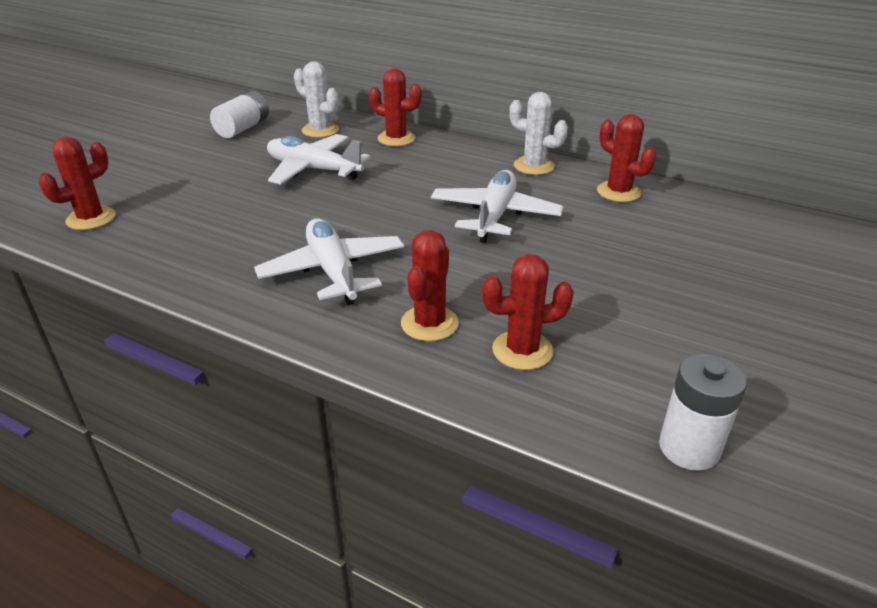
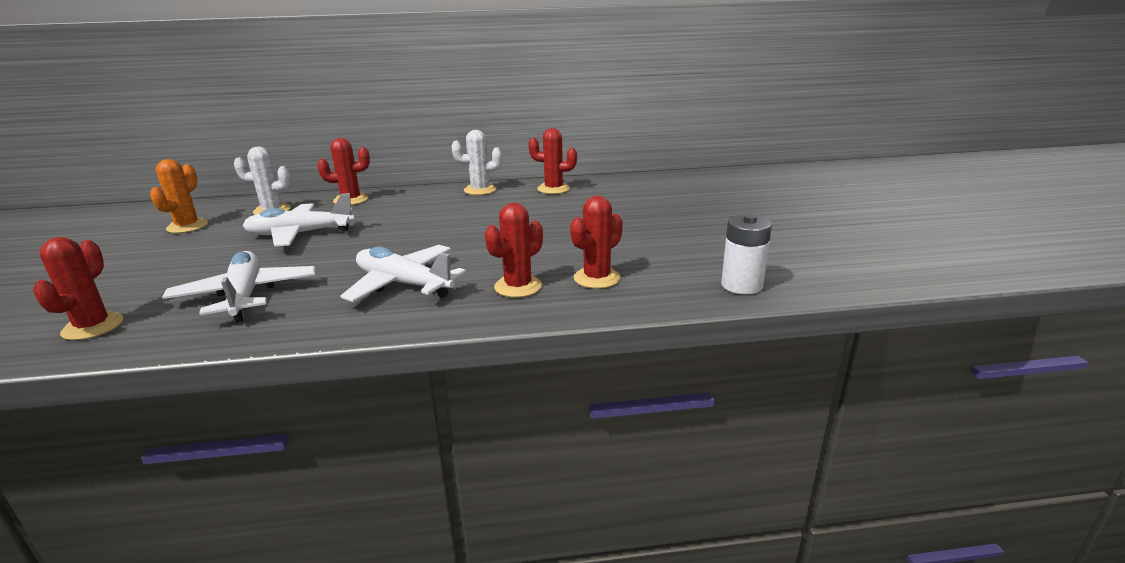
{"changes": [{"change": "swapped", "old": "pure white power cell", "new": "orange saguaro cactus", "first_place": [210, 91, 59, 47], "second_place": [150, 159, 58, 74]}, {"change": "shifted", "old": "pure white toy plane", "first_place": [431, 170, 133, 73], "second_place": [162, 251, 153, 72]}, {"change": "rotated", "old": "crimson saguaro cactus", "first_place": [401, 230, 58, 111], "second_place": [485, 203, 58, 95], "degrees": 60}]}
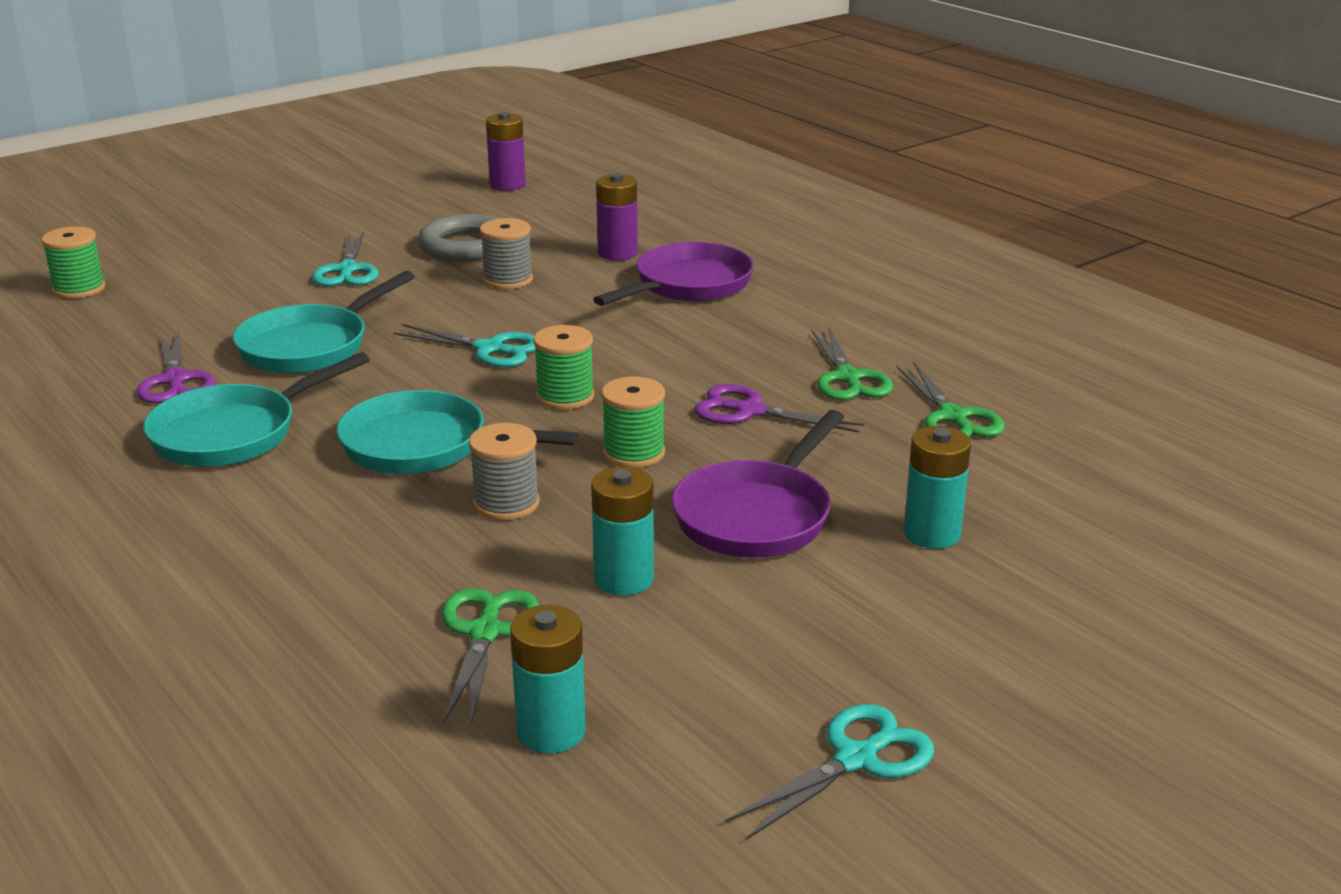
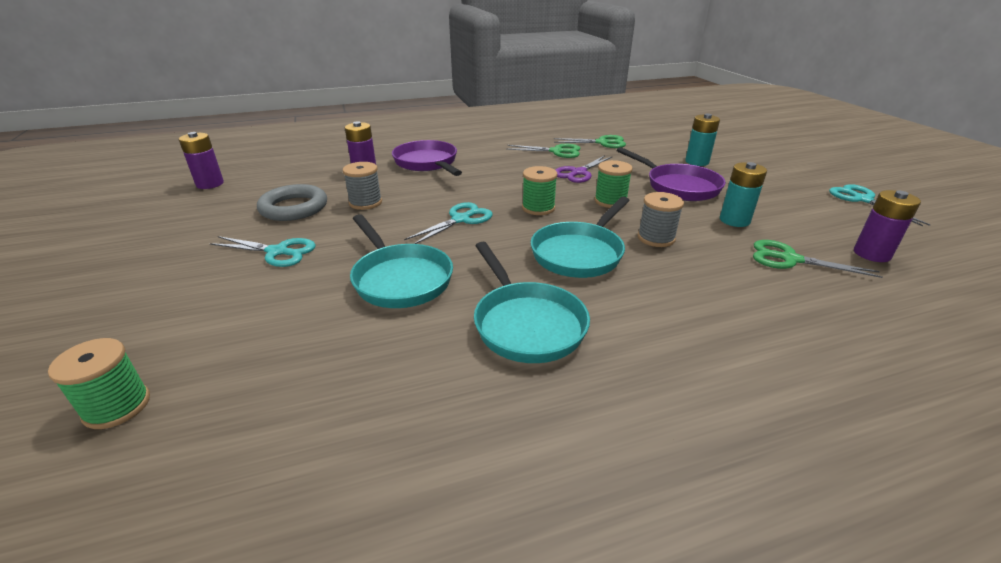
{"changes": [{"change": "gone", "old": "violet scissors", "first_place": [137, 330, 79, 73]}, {"change": "repainted", "old": "teal power cell", "new": "violet power cell", "first_place": [510, 605, 76, 149], "second_place": [854, 190, 67, 72]}]}
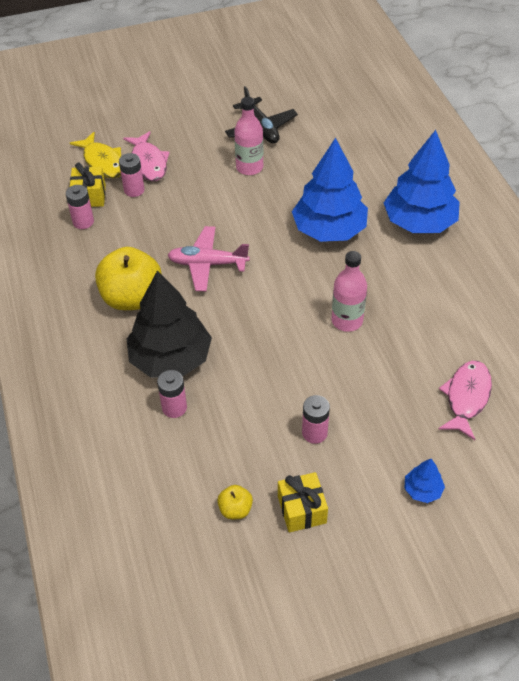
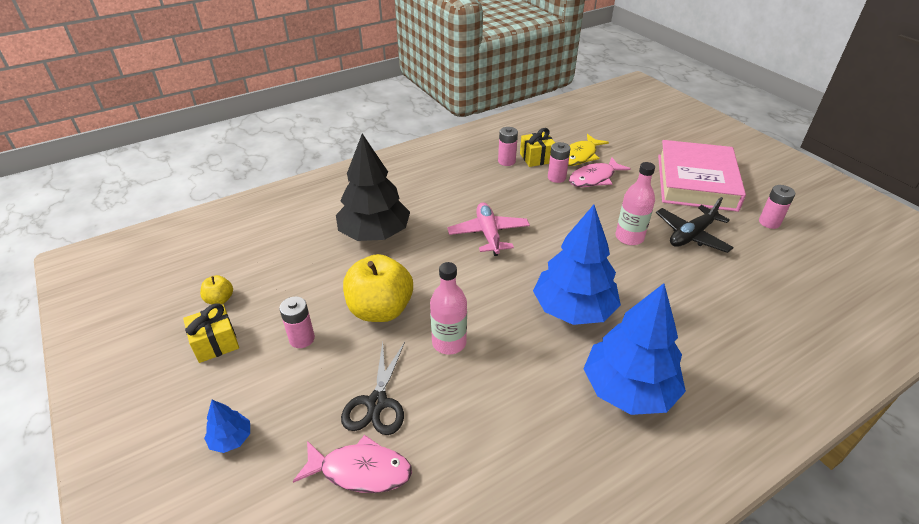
{"changes": [{"change": "shifted", "old": "golden apple fruit", "first_place": [95, 247, 67, 63], "second_place": [343, 254, 70, 68]}, {"change": "shifted", "old": "pink power cell", "first_place": [157, 370, 30, 48], "second_place": [759, 185, 36, 44]}, {"change": "new", "new": "pink book", "second_place": [658, 140, 88, 72]}, {"change": "new", "new": "black scissors", "second_place": [341, 342, 64, 93]}]}
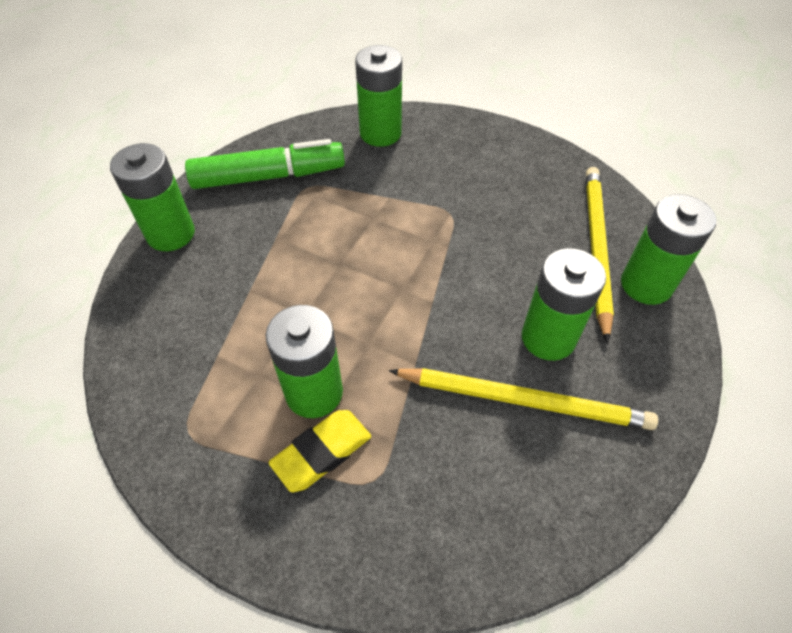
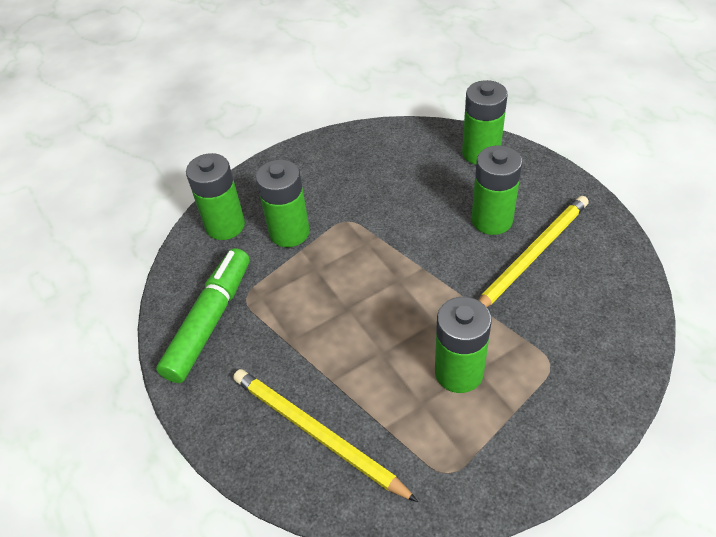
{"changes": [{"change": "shifted", "old": "emerald power cell", "first_place": [110, 143, 85, 108], "second_place": [256, 160, 54, 87]}, {"change": "shifted", "old": "golden pencil", "first_place": [586, 167, 28, 176], "second_place": [233, 369, 185, 133]}, {"change": "gone", "old": "golden gum eraser", "first_place": [269, 410, 102, 82]}]}
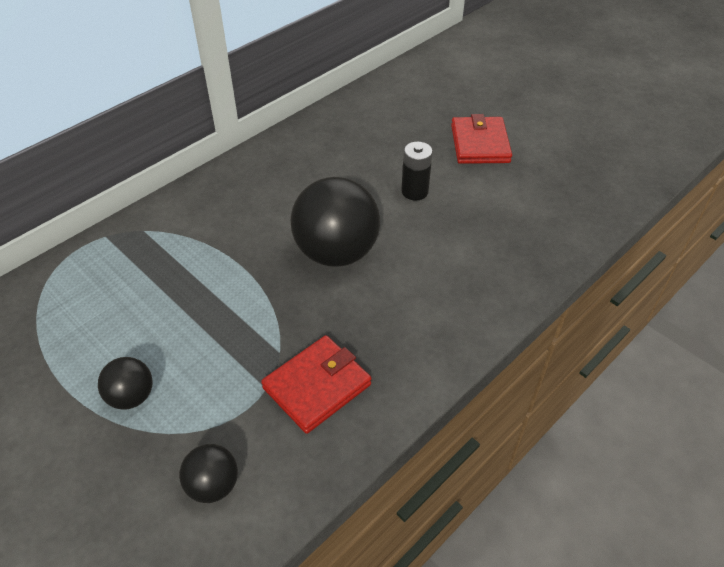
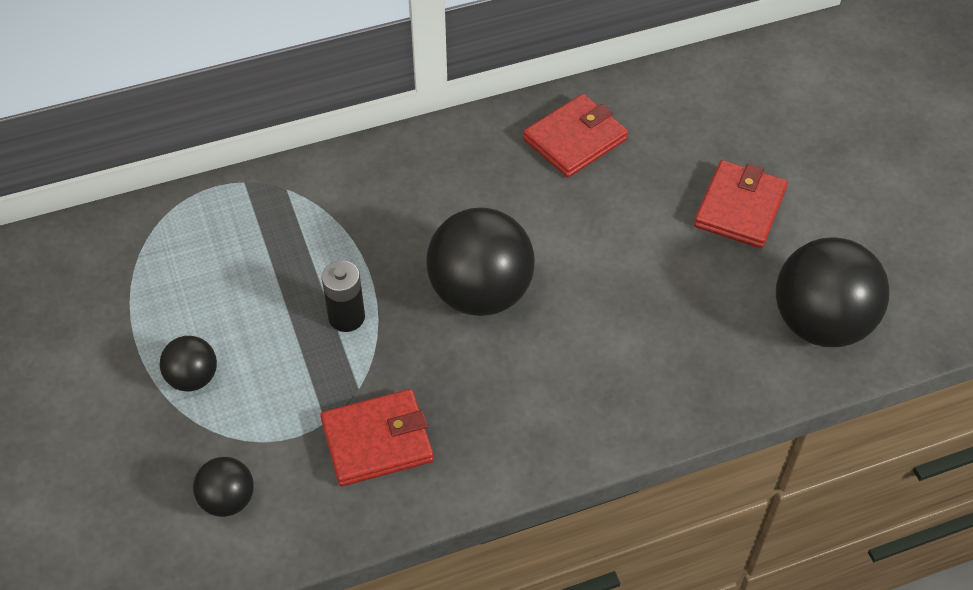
{"changes": [{"change": "shifted", "old": "black power cell", "first_place": [401, 142, 32, 59], "second_place": [321, 261, 44, 71]}, {"change": "new", "new": "crimson wallet", "second_place": [523, 94, 105, 84]}, {"change": "new", "new": "black sphere", "second_place": [776, 237, 113, 110]}]}
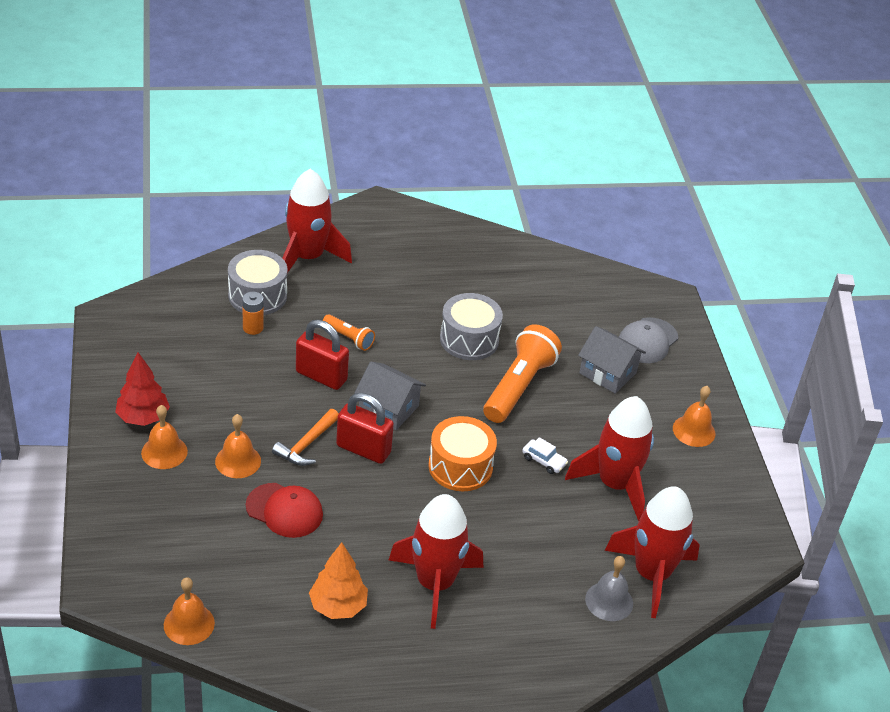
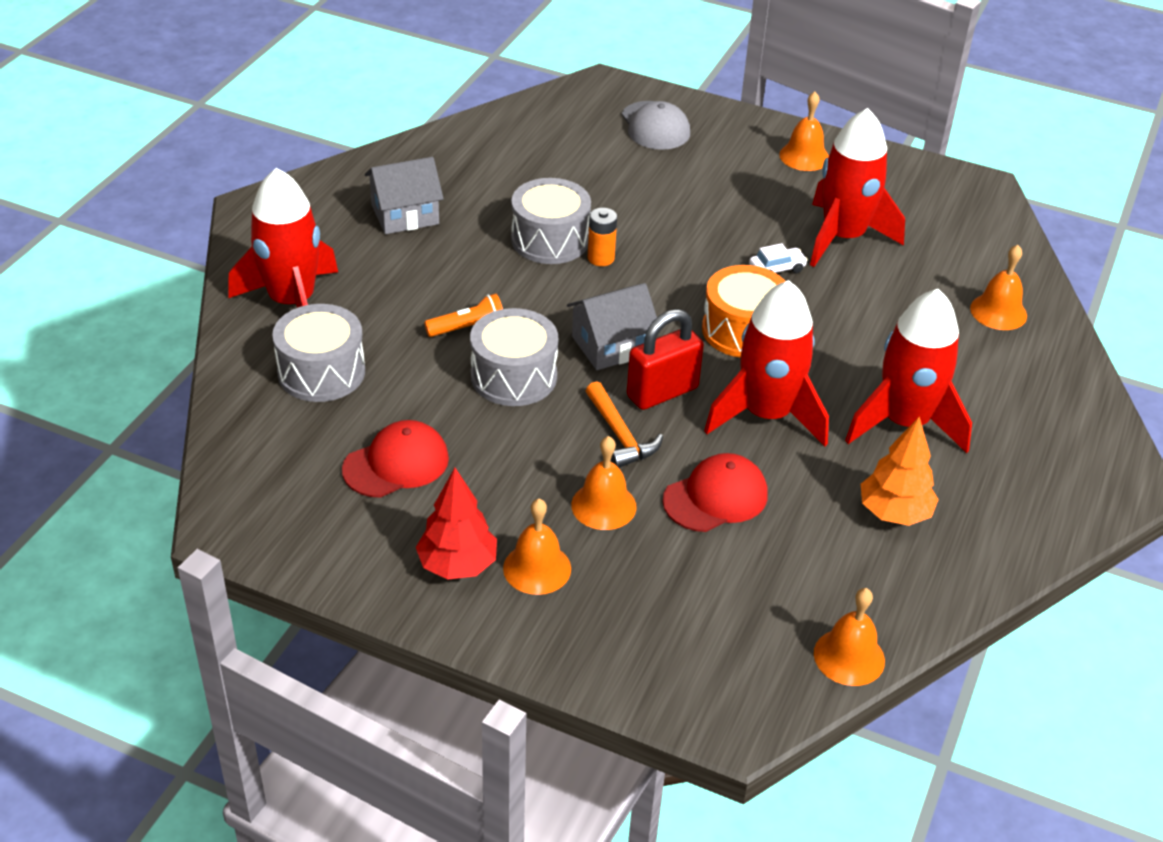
{"changes": [{"change": "shifted", "old": "orange power cell", "first_place": [242, 292, 22, 43], "second_place": [588, 208, 29, 58]}, {"change": "swapped", "old": "crimson padlock", "new": "gray toy drum", "first_place": [296, 320, 53, 70], "second_place": [470, 308, 88, 98]}, {"change": "gone", "old": "orange flashlight", "first_place": [483, 324, 79, 99]}, {"change": "shifted", "old": "gray house", "first_place": [578, 326, 68, 68], "second_place": [365, 157, 79, 77]}, {"change": "shifted", "old": "crimson rocket", "first_place": [605, 486, 95, 132], "second_place": [704, 280, 125, 166]}, {"change": "repainted", "old": "gray school bell", "new": "orange school bell", "first_place": [585, 556, 48, 65], "second_place": [970, 245, 57, 85]}, {"change": "new", "new": "crimson cap", "second_place": [342, 420, 107, 78]}]}
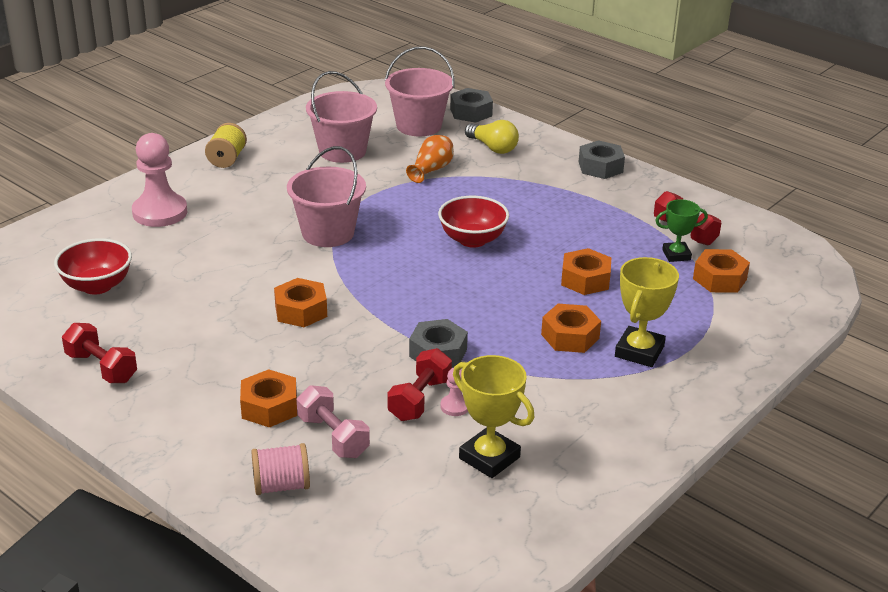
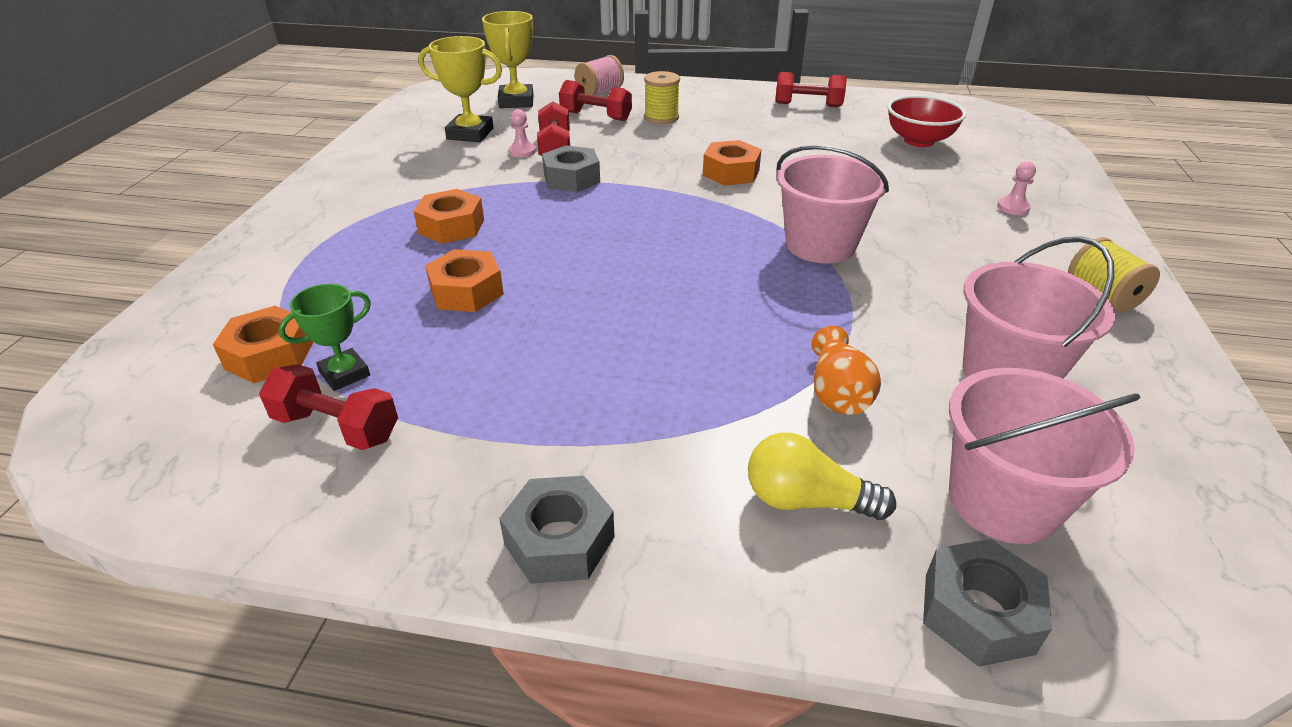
{"changes": [{"change": "scaled", "old": "pink chess pawn", "first_place": [132, 133, 55, 94], "second_place": [997, 161, 39, 54], "factor": 0.44}, {"change": "gone", "old": "crimson deep dish", "first_place": [438, 196, 71, 52]}, {"change": "shifted", "old": "golden trophy", "first_place": [615, 257, 64, 110], "second_place": [482, 11, 52, 97]}, {"change": "swapped", "old": "orange hexagon nut", "new": "golden spool", "first_place": [240, 369, 57, 59], "second_place": [644, 71, 36, 53]}, {"change": "repainted", "old": "pink free weight", "new": "crimson free weight", "first_place": [297, 385, 73, 73], "second_place": [559, 80, 73, 41]}]}
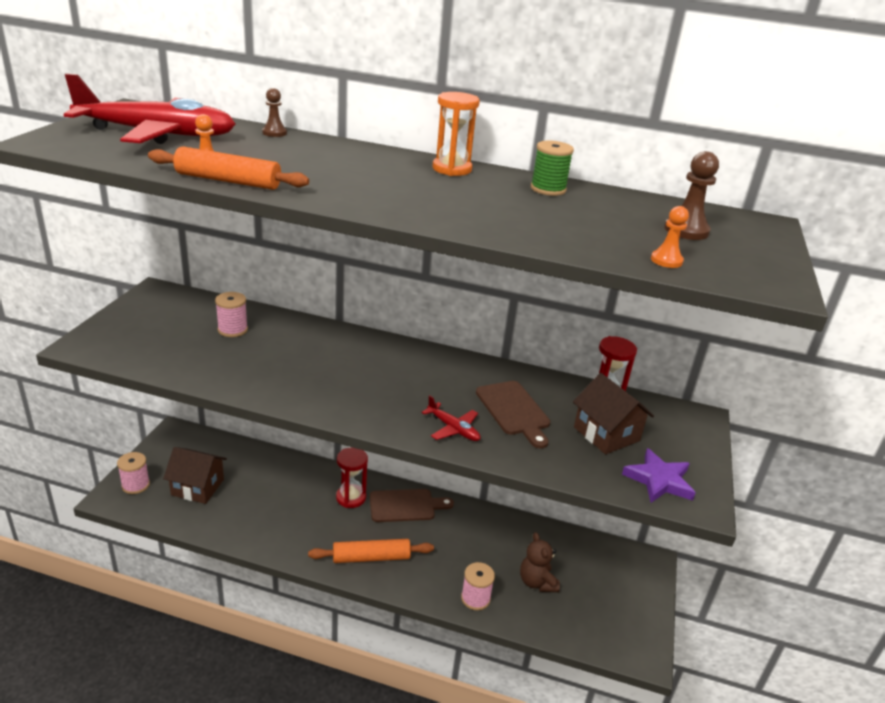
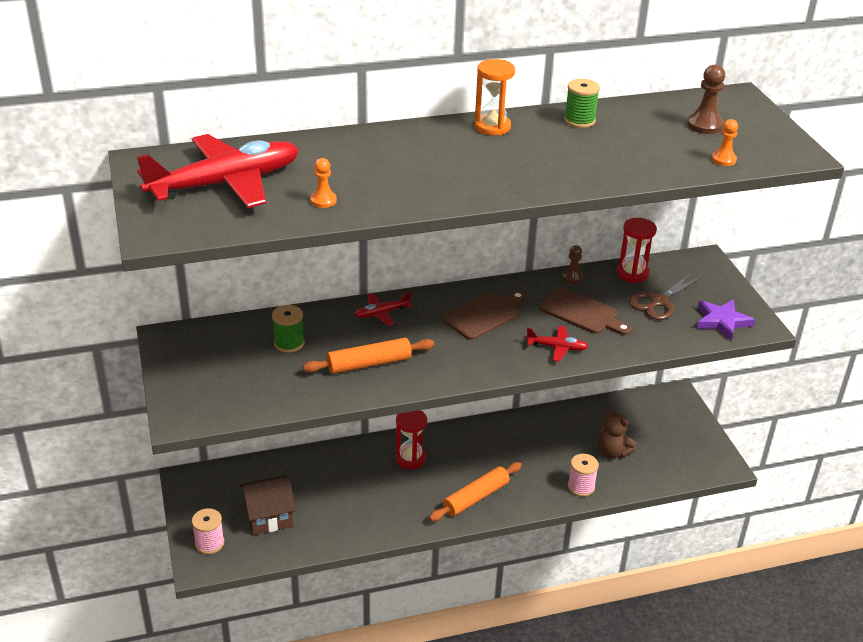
{"changes": [{"change": "shifted", "old": "dark brown chess pawn", "first_place": [262, 88, 25, 49], "second_place": [562, 245, 21, 39]}, {"change": "shifted", "old": "orange pastry roller", "first_place": [148, 146, 161, 44], "second_place": [302, 338, 132, 36]}, {"change": "repainted", "old": "pink spool", "new": "emerald spool", "first_place": [215, 292, 33, 45], "second_place": [272, 305, 33, 48]}, {"change": "swapped", "old": "dark brown house", "new": "dark brown scissors", "first_place": [573, 373, 81, 81], "second_place": [629, 273, 74, 47]}, {"change": "shifted", "old": "dark brown bread board", "first_place": [370, 489, 84, 33], "second_place": [442, 291, 84, 49]}, {"change": "new", "new": "crimson toy plane", "second_place": [354, 291, 59, 35]}]}
